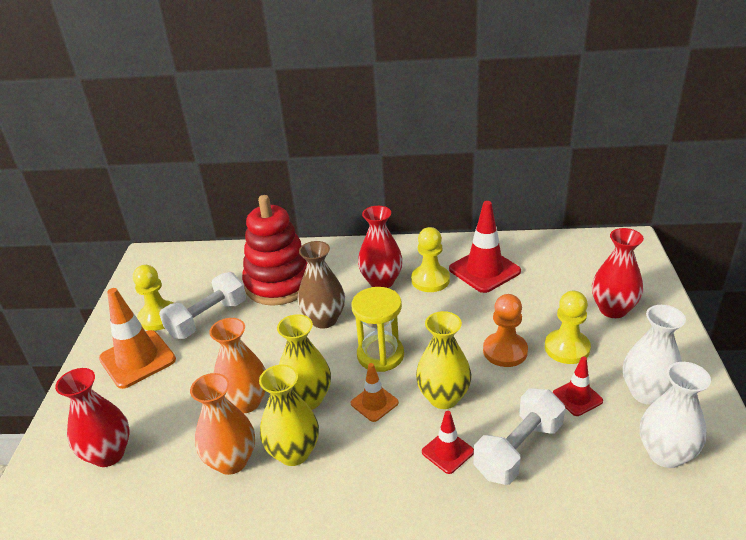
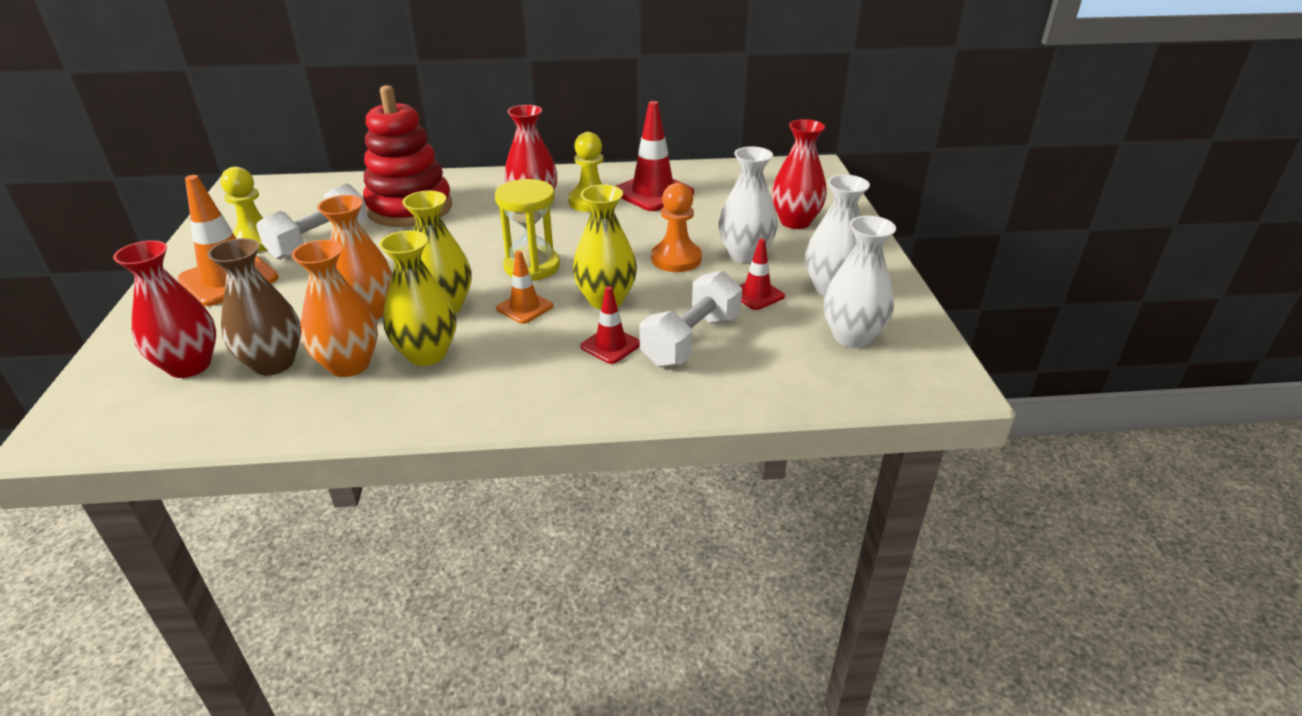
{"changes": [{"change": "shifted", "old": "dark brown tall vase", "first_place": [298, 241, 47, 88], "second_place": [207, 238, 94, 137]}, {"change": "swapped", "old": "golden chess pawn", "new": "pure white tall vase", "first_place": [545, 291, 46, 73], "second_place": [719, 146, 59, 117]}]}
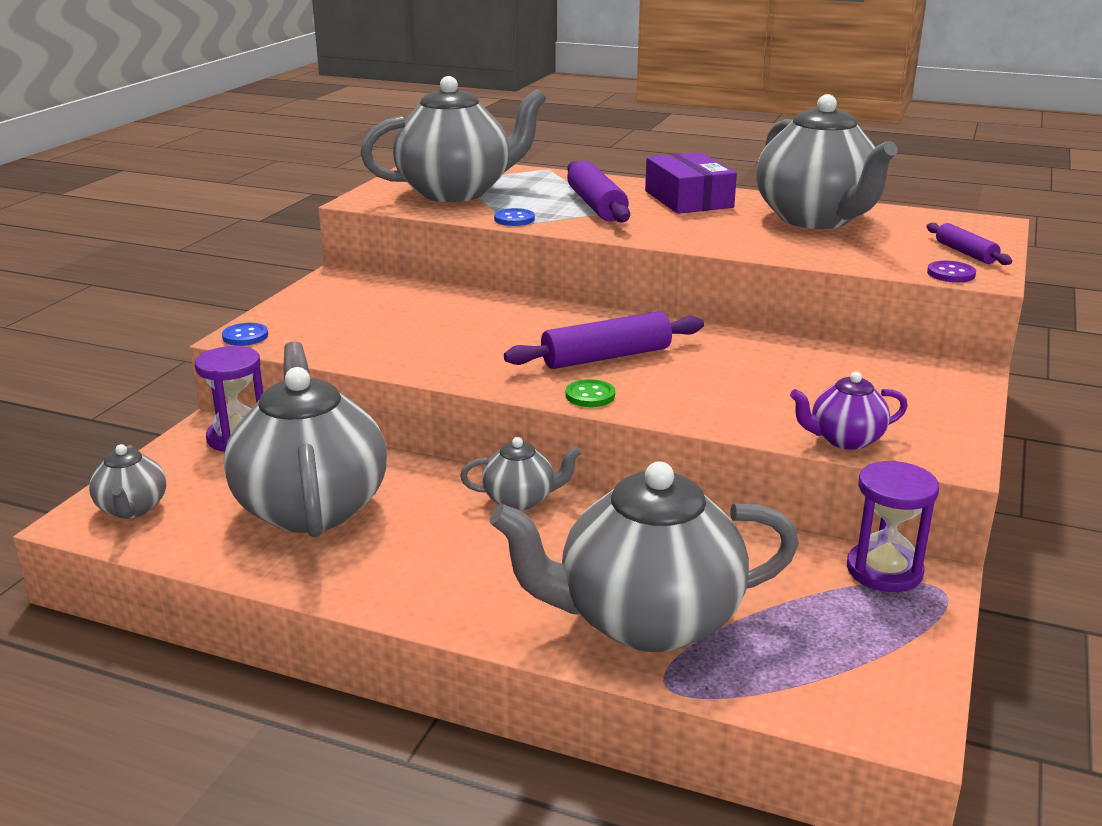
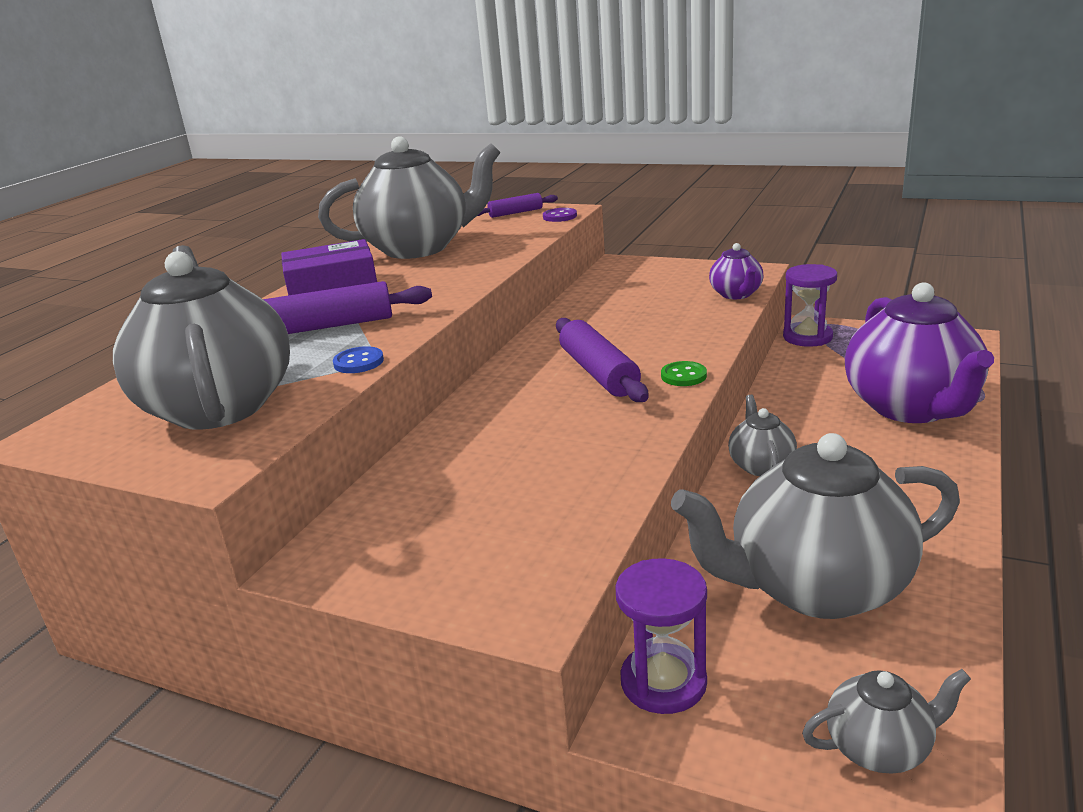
{"changes": [{"change": "gone", "old": "blue shirt button", "first_place": [222, 323, 46, 23]}, {"change": "repainted", "old": "gray tea pot", "new": "violet tea pot", "first_place": [490, 461, 309, 191], "second_place": [845, 282, 149, 141]}]}
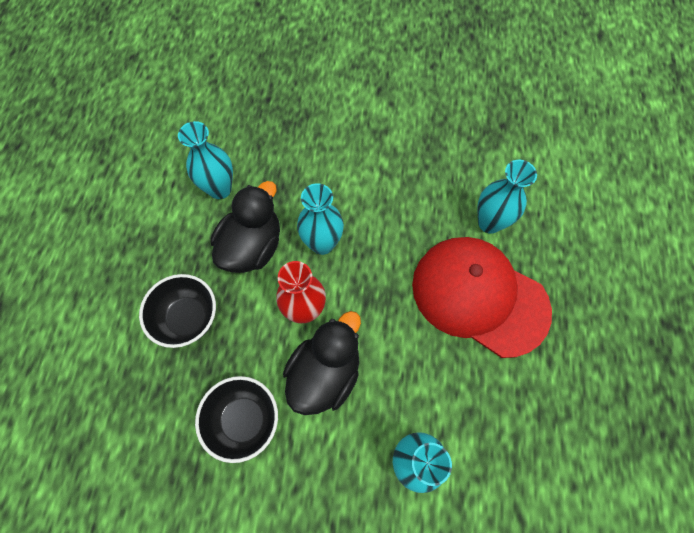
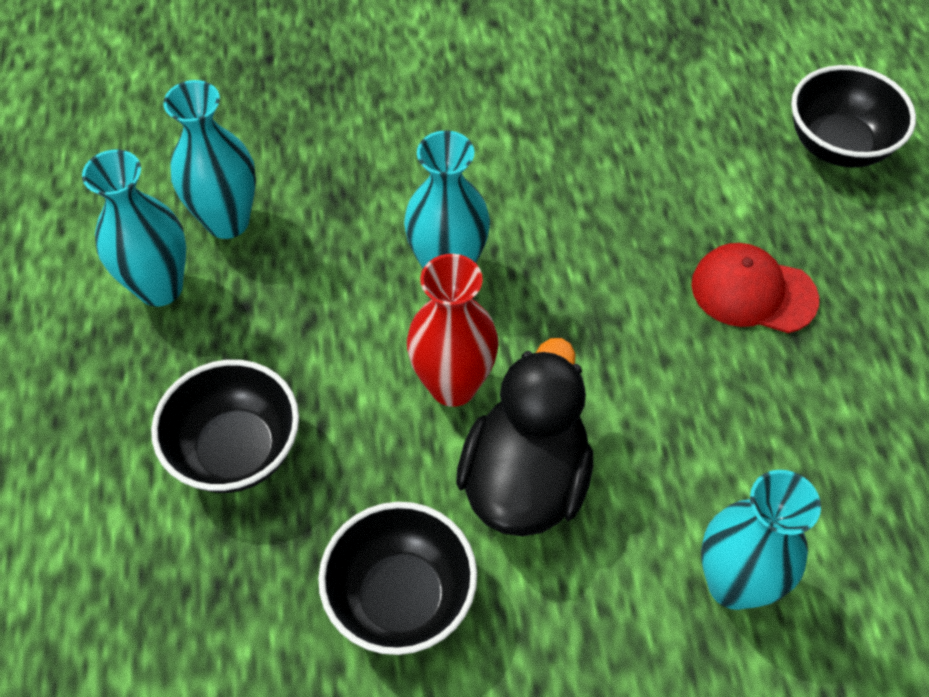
{"changes": [{"change": "shifted", "old": "teal tall vase", "first_place": [477, 160, 60, 74], "second_place": [82, 150, 104, 157]}, {"change": "gone", "old": "black duck", "first_place": [211, 181, 69, 92]}, {"change": "scaled", "old": "crimson cap", "first_place": [412, 237, 140, 121], "second_place": [691, 243, 128, 90], "factor": 0.49}, {"change": "new", "new": "black deep dish", "second_place": [791, 65, 125, 103]}]}
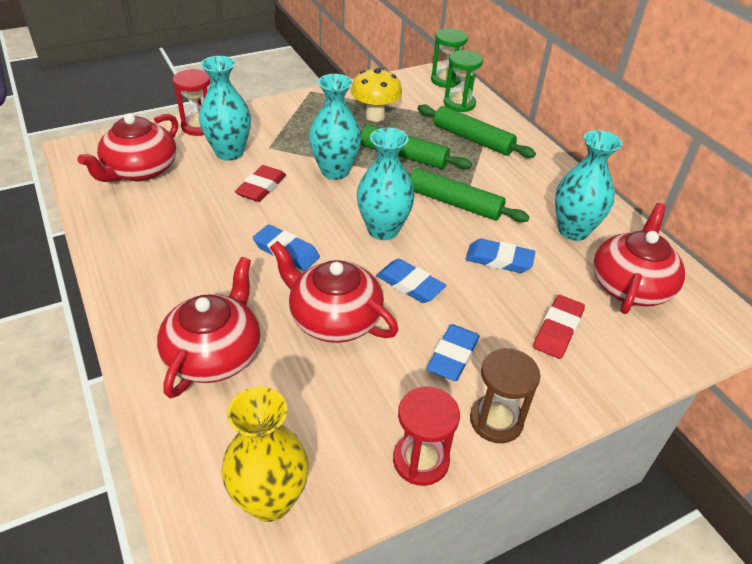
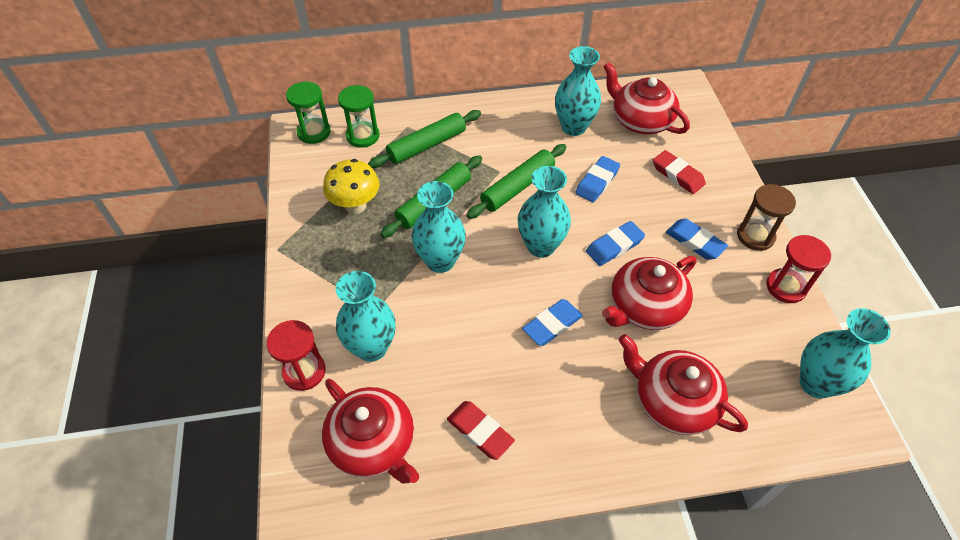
{"changes": [{"change": "shifted", "old": "crimson gum eraser", "first_place": [235, 165, 51, 37], "second_place": [447, 401, 68, 59]}, {"change": "repainted", "old": "golden tall vase", "new": "teal tall vase", "first_place": [221, 387, 88, 135], "second_place": [800, 308, 91, 91]}]}
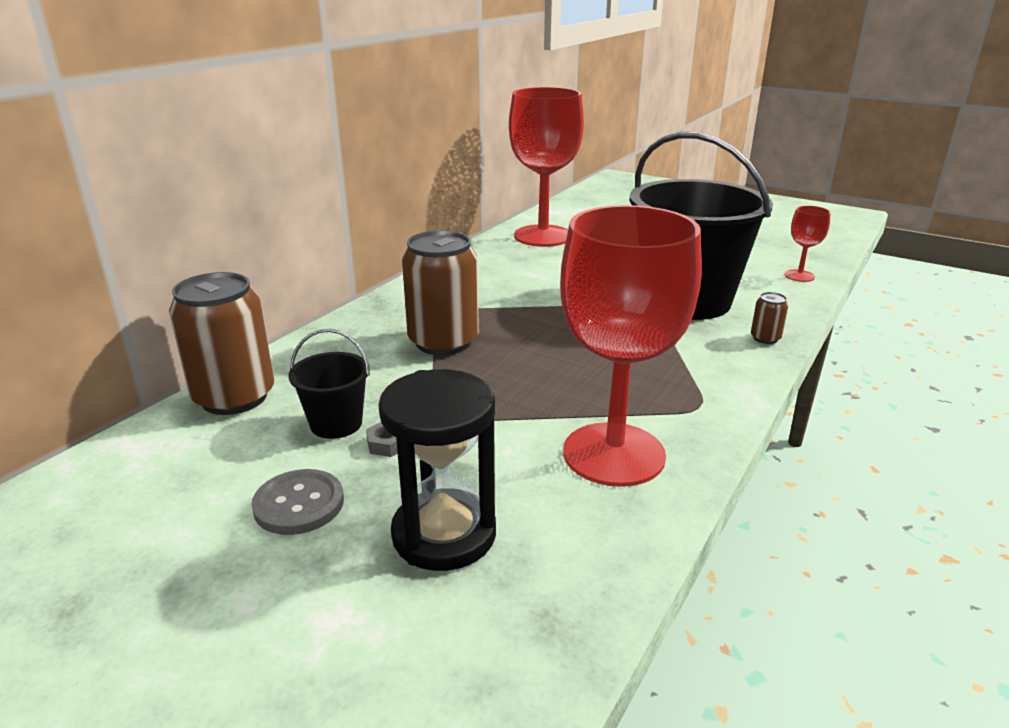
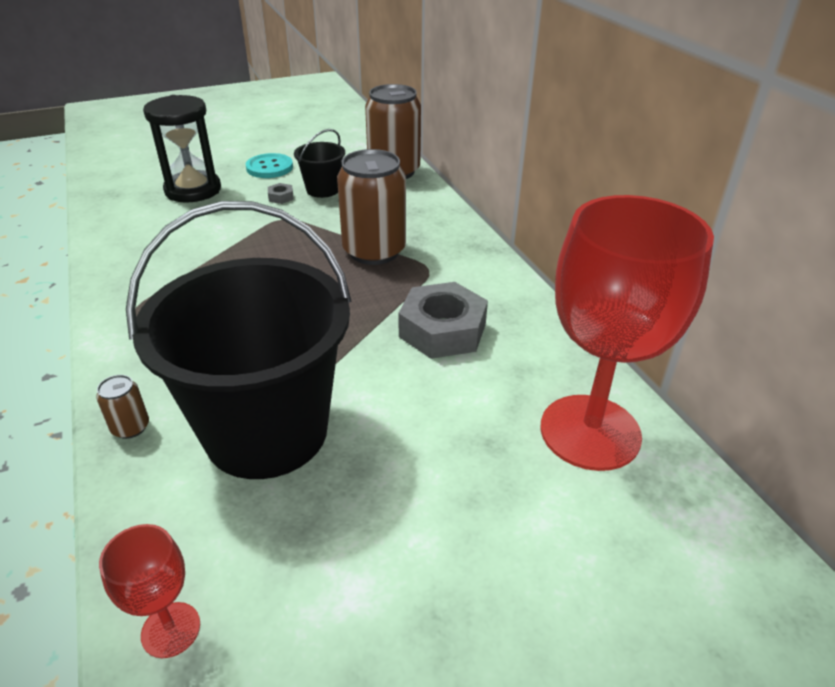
{"changes": [{"change": "gone", "old": "crimson chalice", "first_place": [560, 205, 142, 282]}, {"change": "repainted", "old": "gray shirt button", "new": "teal shirt button", "first_place": [251, 469, 93, 66], "second_place": [246, 153, 47, 25]}, {"change": "new", "new": "gray hexagon nut", "second_place": [398, 282, 90, 77]}]}
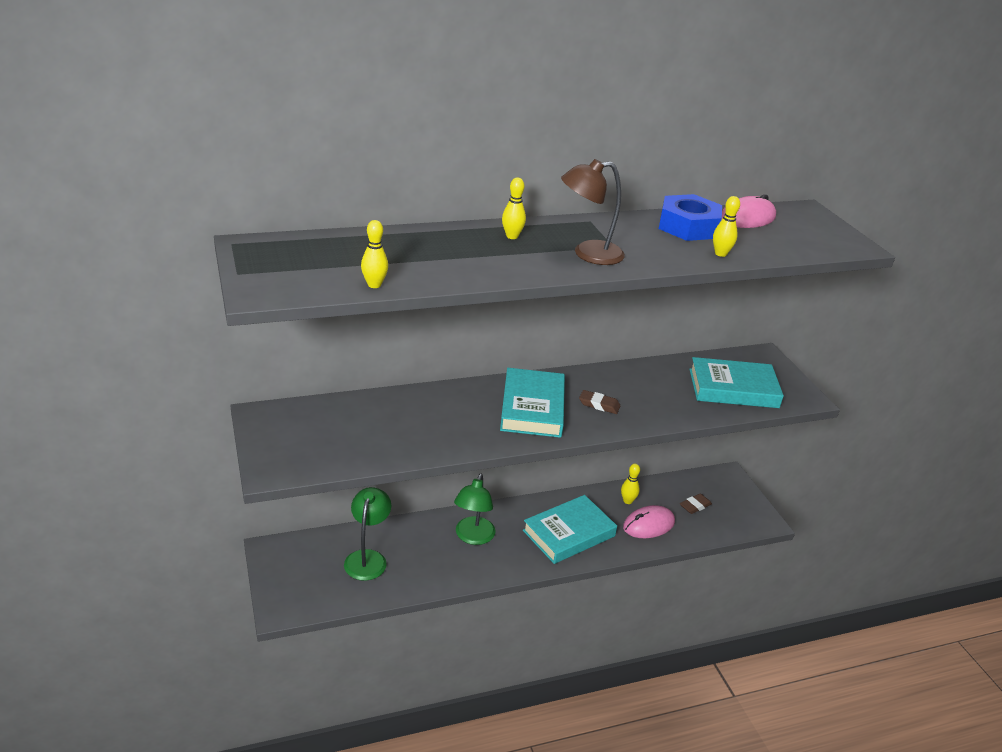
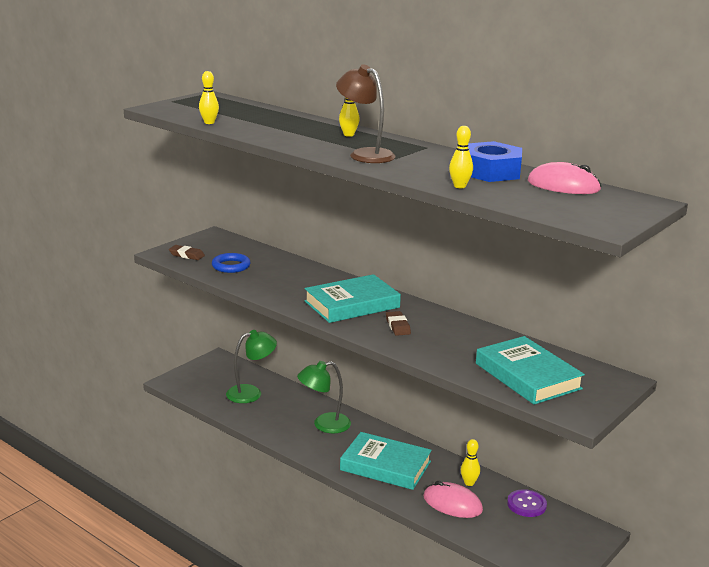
{"changes": [{"change": "shifted", "old": "dark brown gum eraser", "first_place": [680, 493, 32, 21], "second_place": [169, 245, 36, 15]}, {"change": "new", "new": "blue hoop", "second_place": [212, 253, 39, 20]}, {"change": "new", "new": "violet shirt button", "second_place": [507, 489, 40, 28]}]}
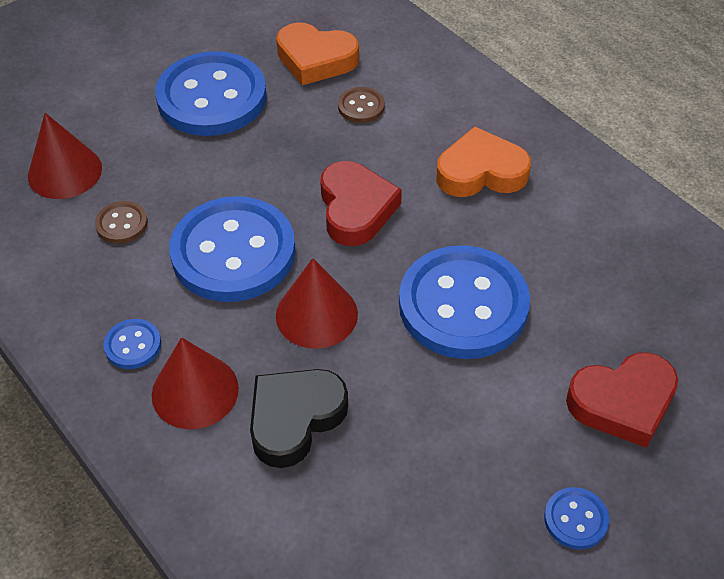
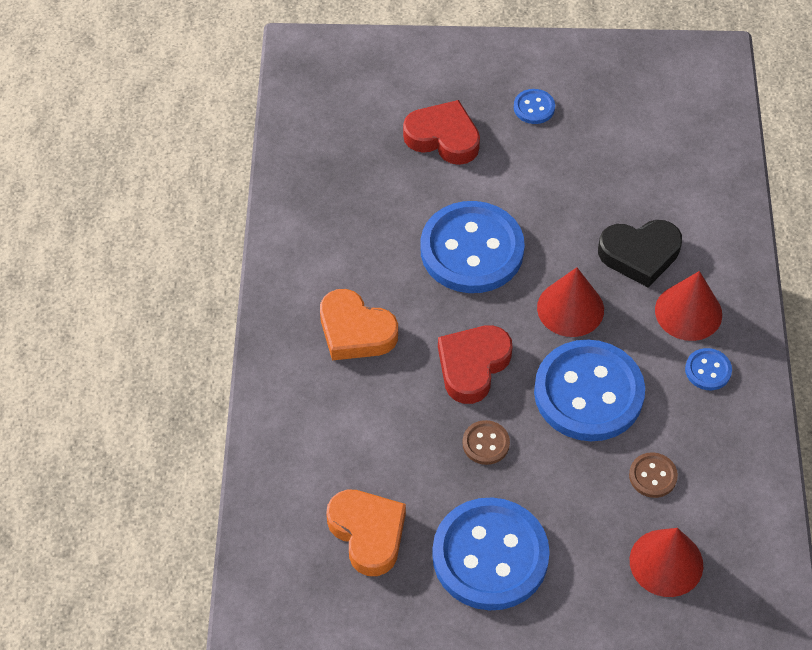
{"changes": [{"change": "shifted", "old": "dark brown shirt button", "first_place": [338, 87, 47, 36], "second_place": [462, 420, 48, 45]}]}
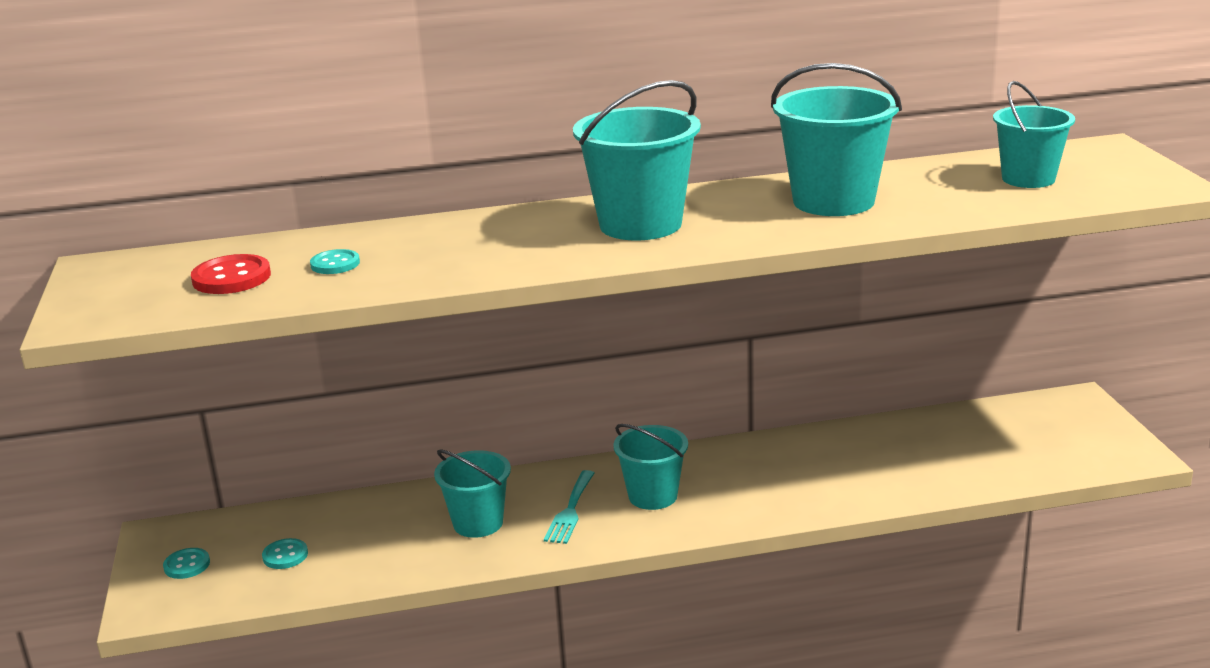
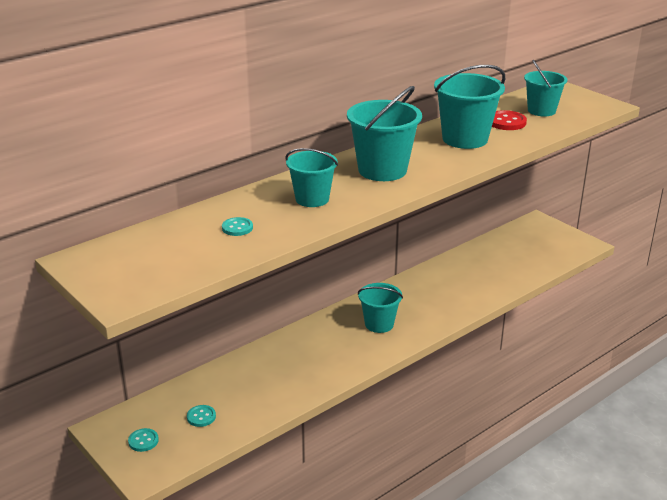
{"changes": [{"change": "shifted", "old": "crimson shirt button", "first_place": [191, 254, 80, 40], "second_place": [492, 110, 35, 20]}, {"change": "shifted", "old": "teal bucket", "first_place": [434, 450, 77, 88], "second_place": [285, 148, 53, 59]}, {"change": "gone", "old": "teal fork", "first_place": [544, 470, 50, 74]}]}
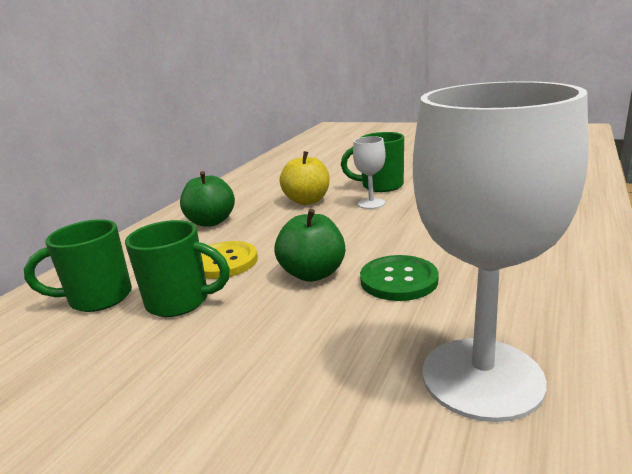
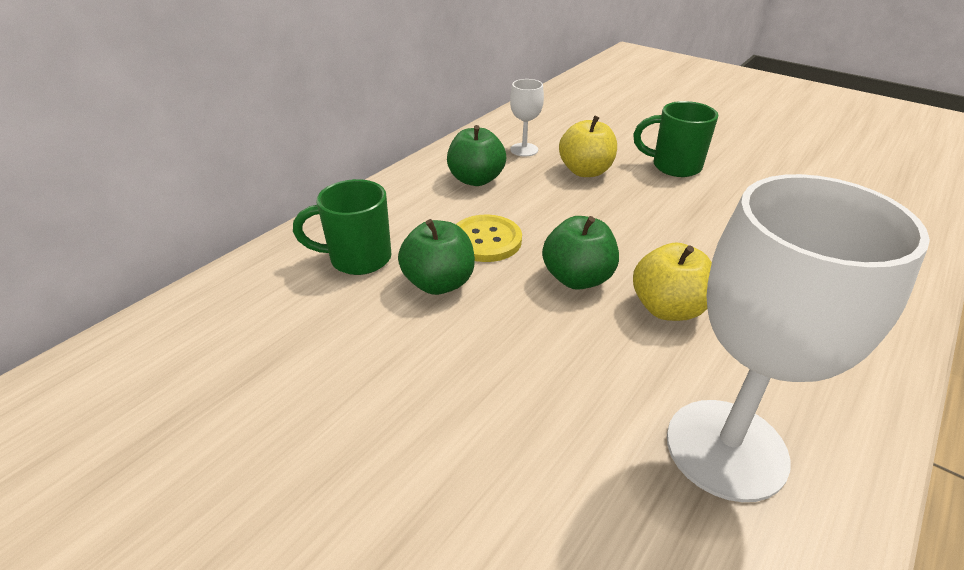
{"changes": [{"change": "shifted", "old": "pure white chalice", "first_place": [353, 136, 33, 73], "second_place": [510, 79, 34, 78]}, {"change": "swapped", "old": "emerald coffee mug", "new": "emerald apple fruit", "first_place": [125, 220, 105, 97], "second_place": [398, 219, 77, 76]}, {"change": "swapped", "old": "emerald shirt button", "new": "golden apple fruit", "first_place": [360, 255, 79, 46], "second_place": [633, 242, 79, 79]}]}
